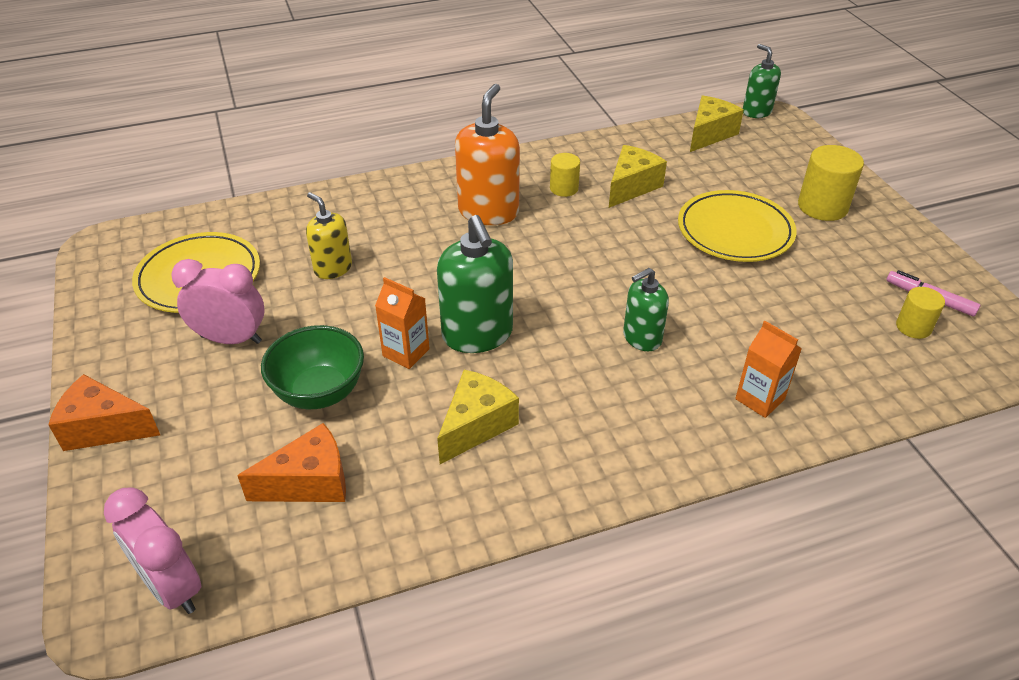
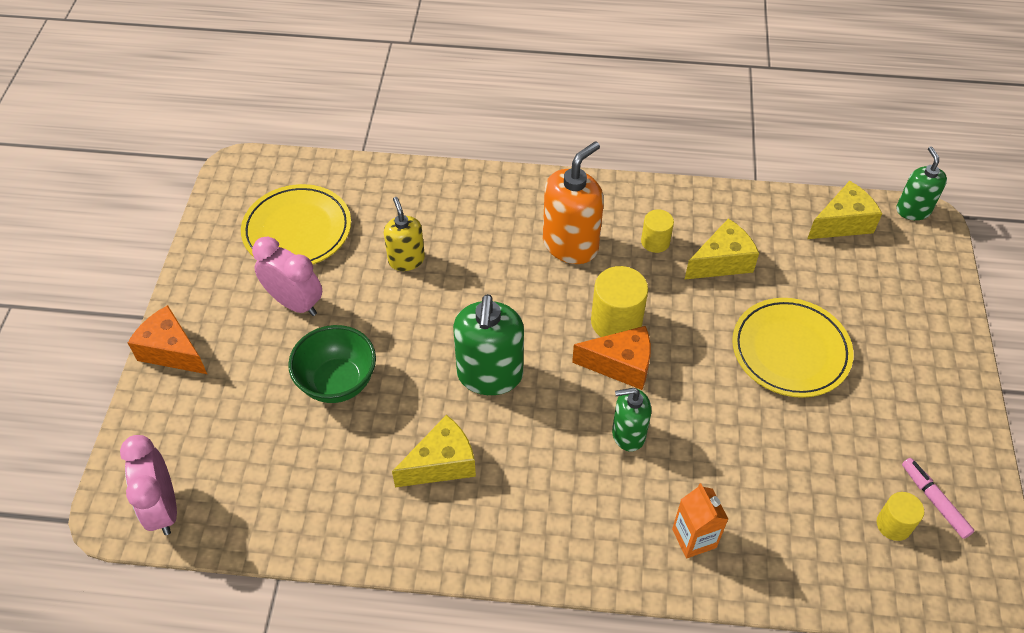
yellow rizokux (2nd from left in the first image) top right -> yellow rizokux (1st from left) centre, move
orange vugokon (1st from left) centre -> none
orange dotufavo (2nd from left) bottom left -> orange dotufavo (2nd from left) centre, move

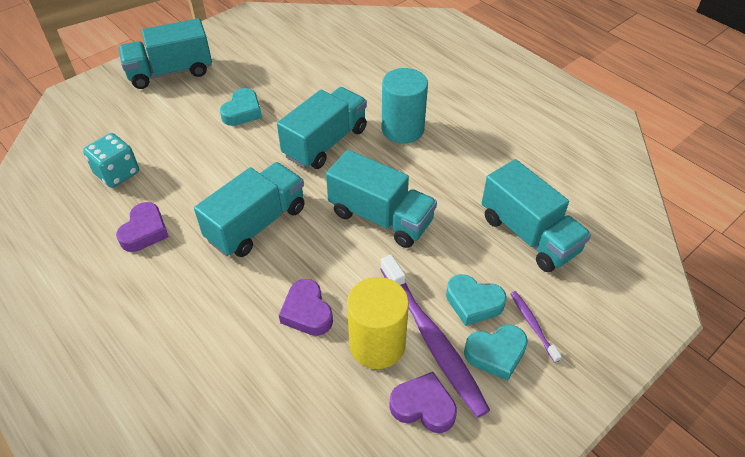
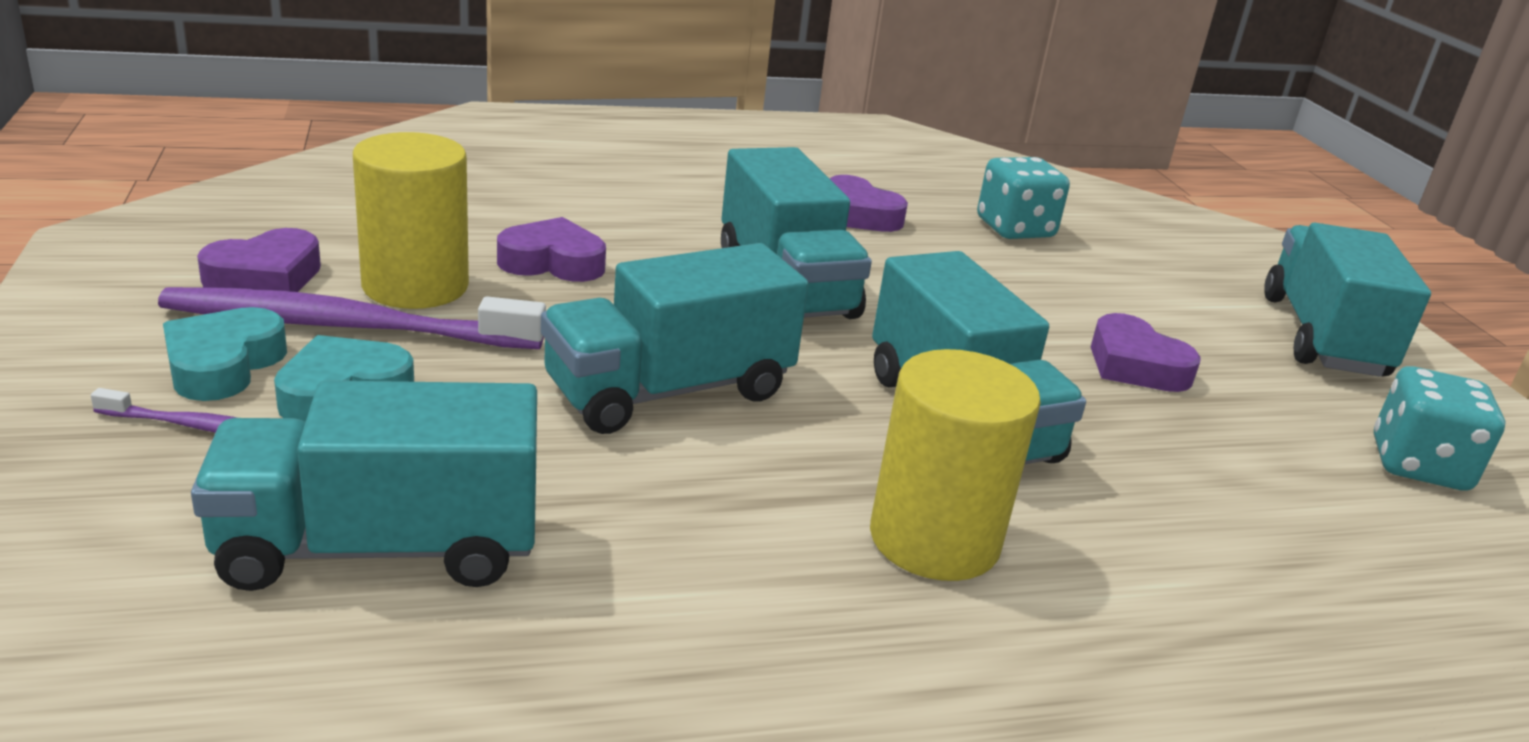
turquoise rizokux top centre -> yellow rizokux (2nd from left) centre
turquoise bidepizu (1st from left) top left -> purple bidepizu (4th from left) middle right
none -> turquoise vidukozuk (2nd from left) middle right

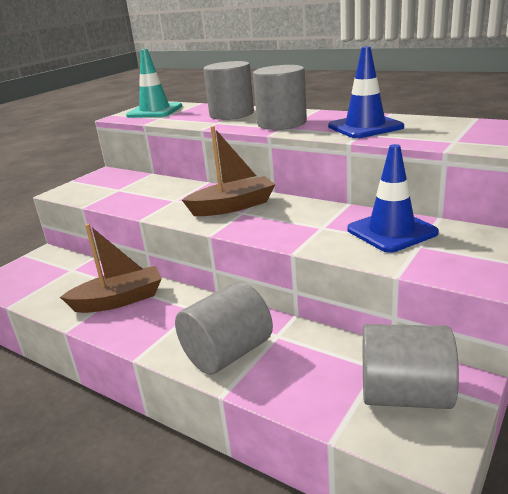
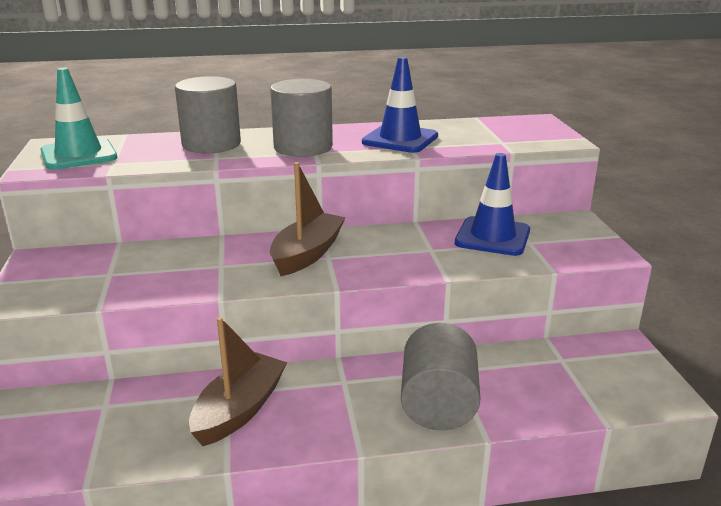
grey rizokux (4th from left) bottom right -> none

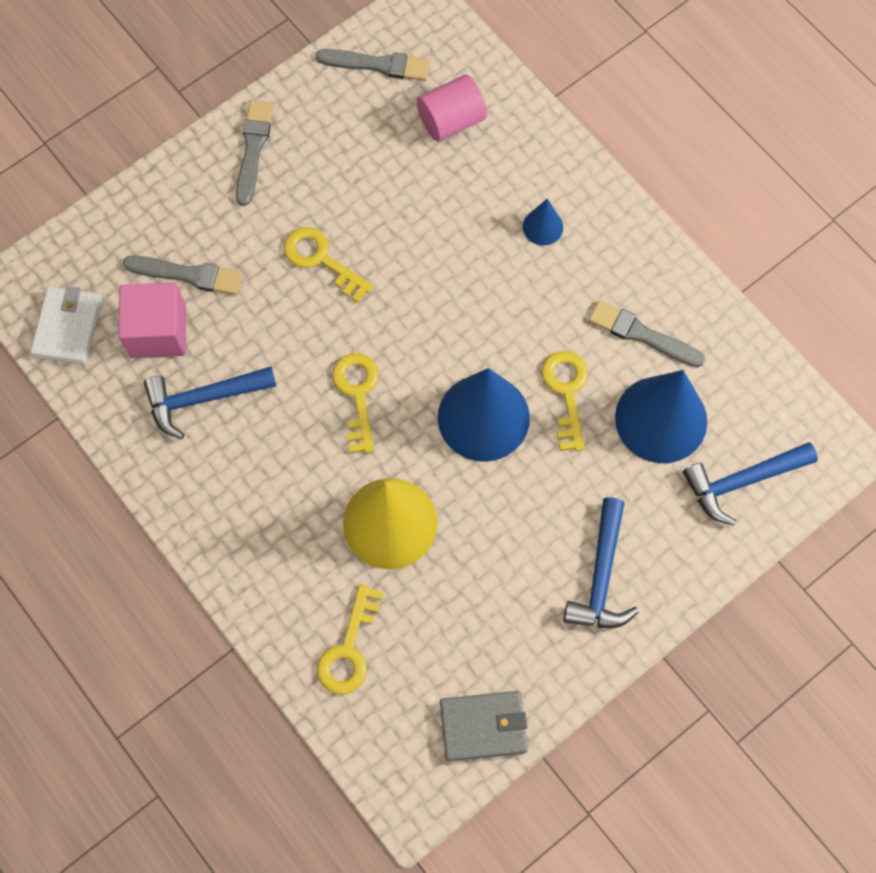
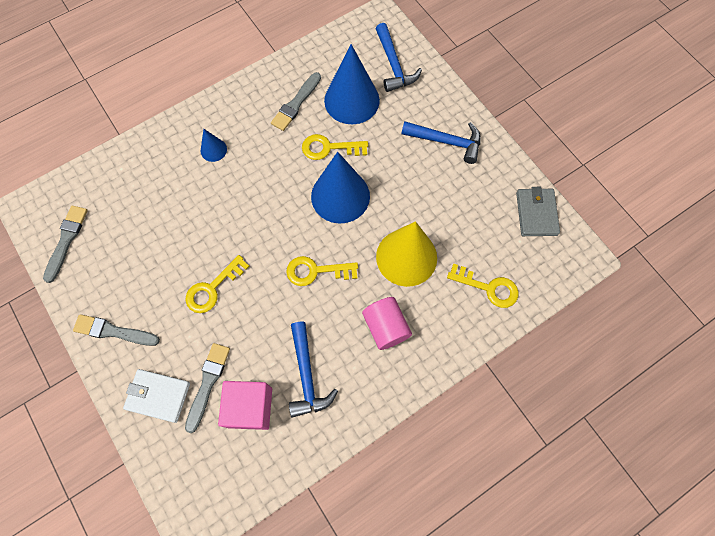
pink rizokux top centre -> pink rizokux centre, move
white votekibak middle left -> white votekibak bottom left, move

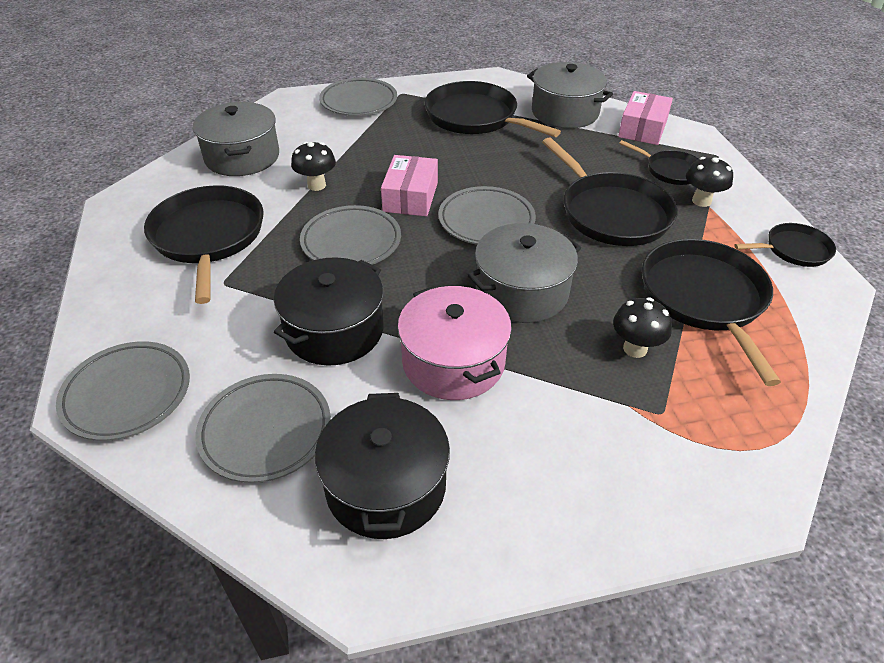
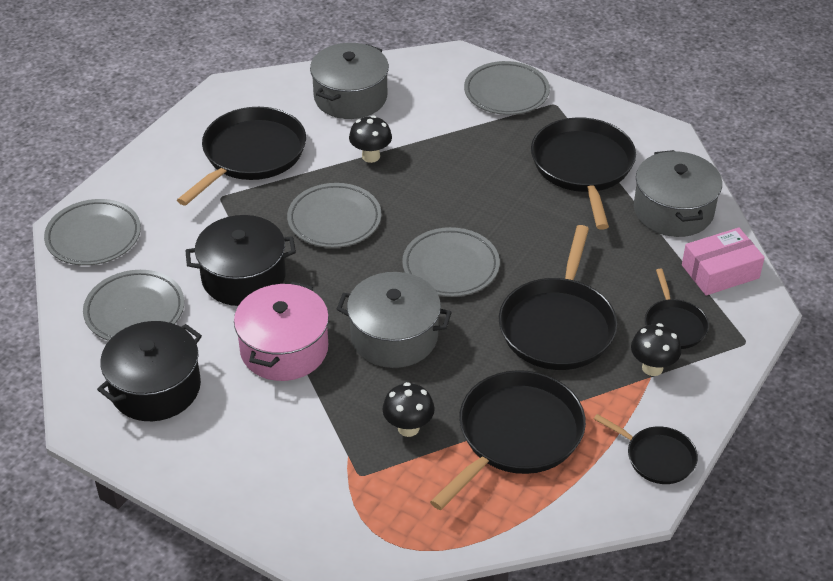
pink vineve (1st from left) top centre -> none

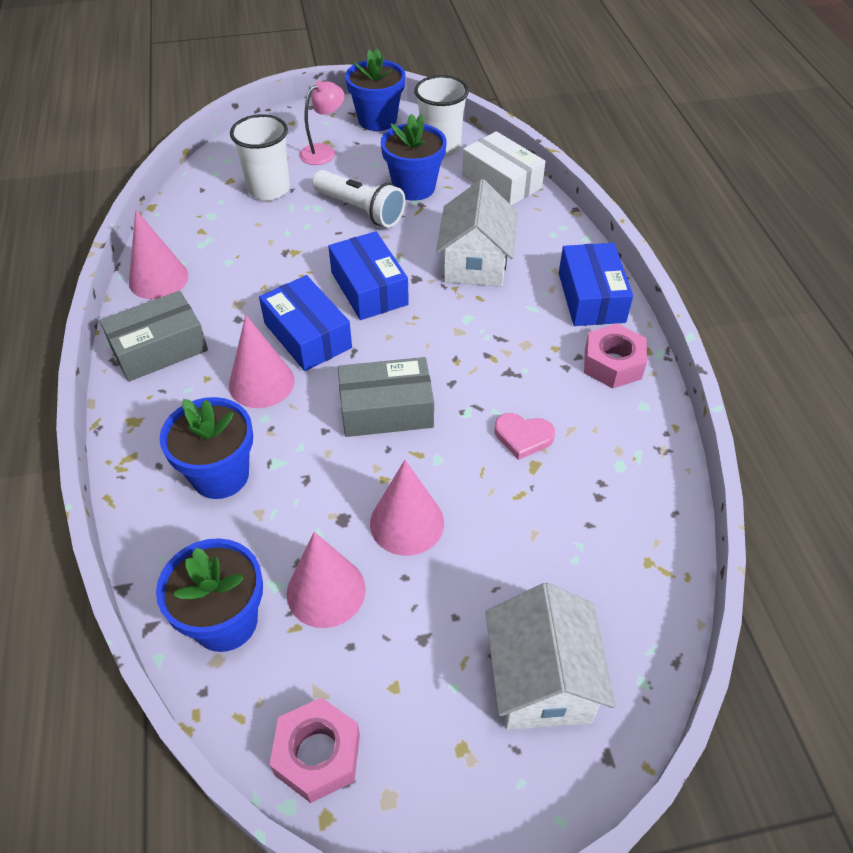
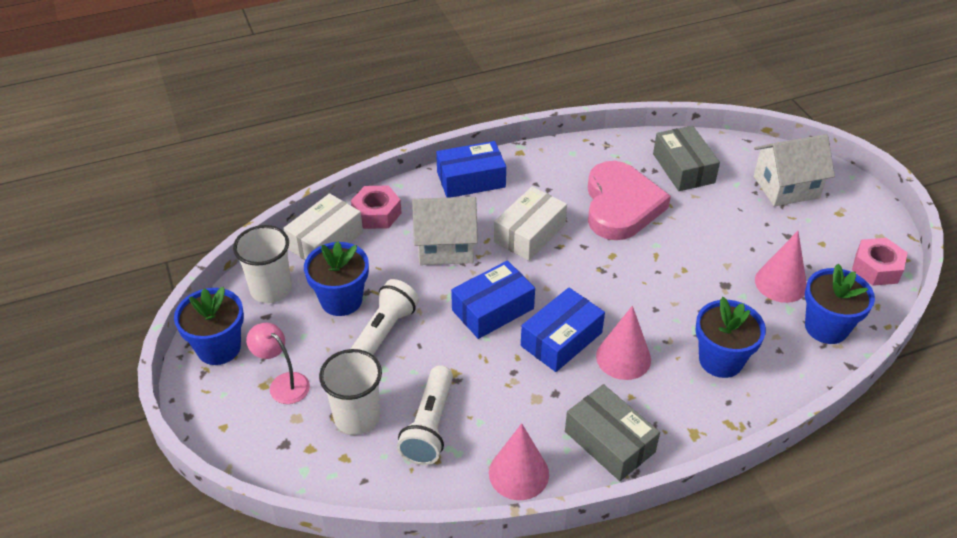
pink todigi (2nd from left in the first image) middle right -> pink todigi (1st from left) centre, move
grey vineve (2nd from left) centre -> grey vineve (2nd from left) top right, move
pink bidepizu centre, x2.37
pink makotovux (4th from left) centre -> none
none -> white vineve (2nd from left) centre
none -> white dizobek (2nd from left) bottom centre

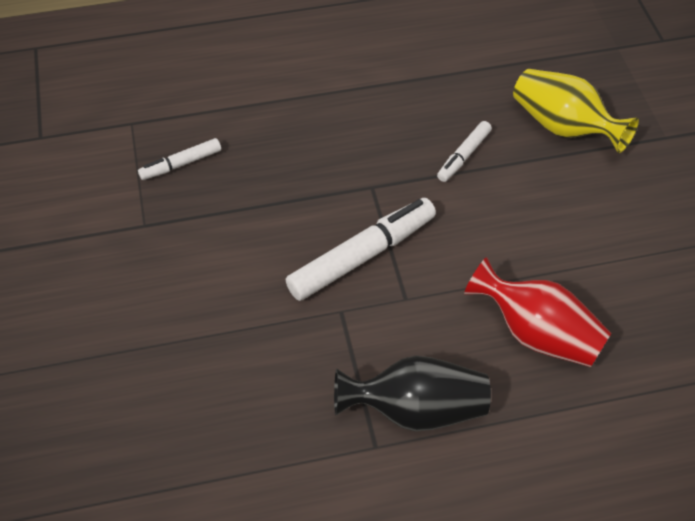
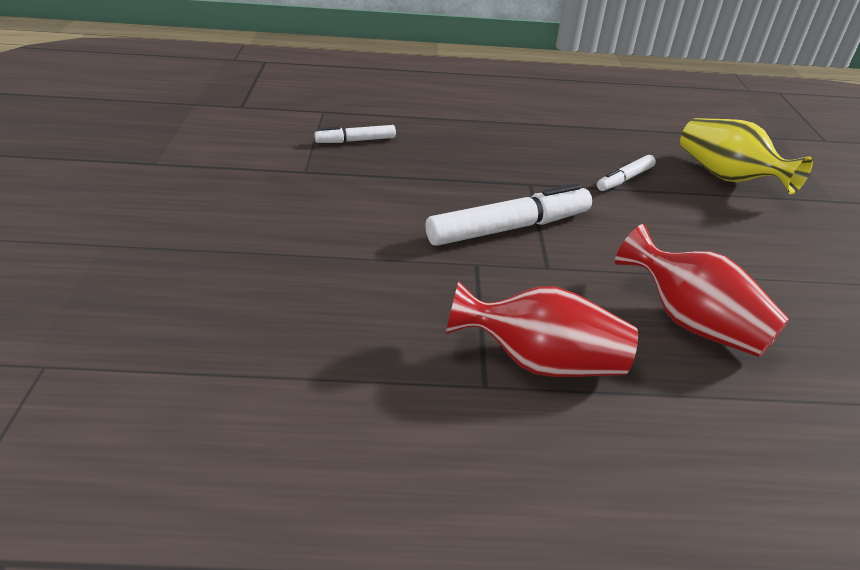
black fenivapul bottom centre -> red fenivapul (1st from left) centre

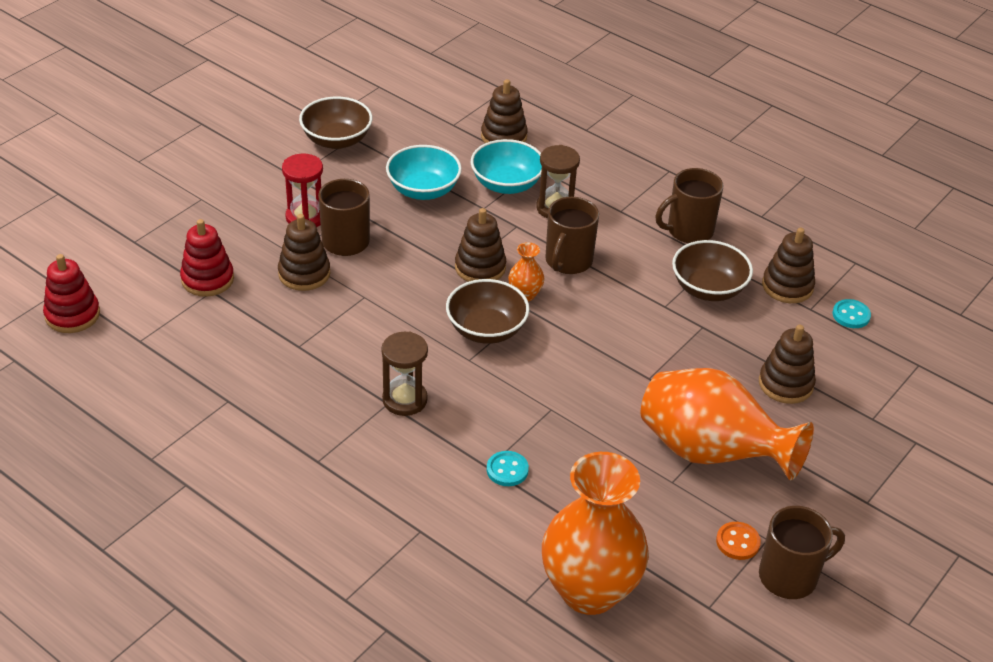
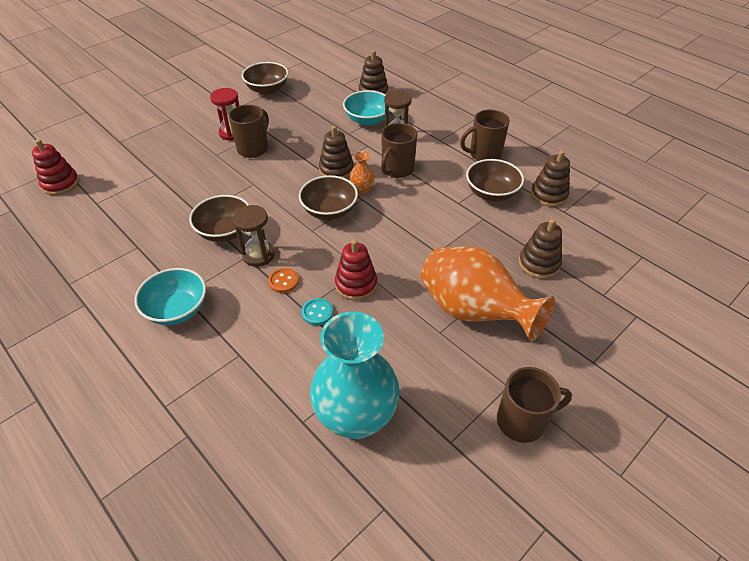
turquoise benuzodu (1st from left) top centre -> turquoise benuzodu (1st from left) middle left, move
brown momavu (1st from left) middle left -> none
red momavu (2nd from left) middle left -> red momavu (2nd from left) centre, move
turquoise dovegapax (2nd from left) middle right -> none
orange fenivapul (2nd from left) bottom centre -> turquoise fenivapul bottom centre
orange dovegapax bottom right -> orange dovegapax centre, move
none -> brown benuzodu (1st from left) middle left

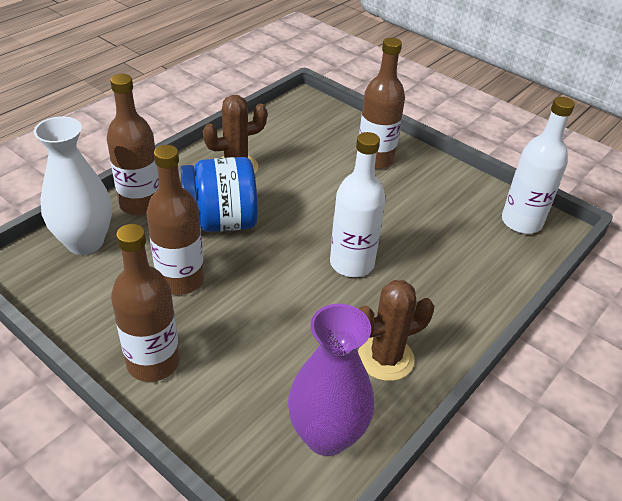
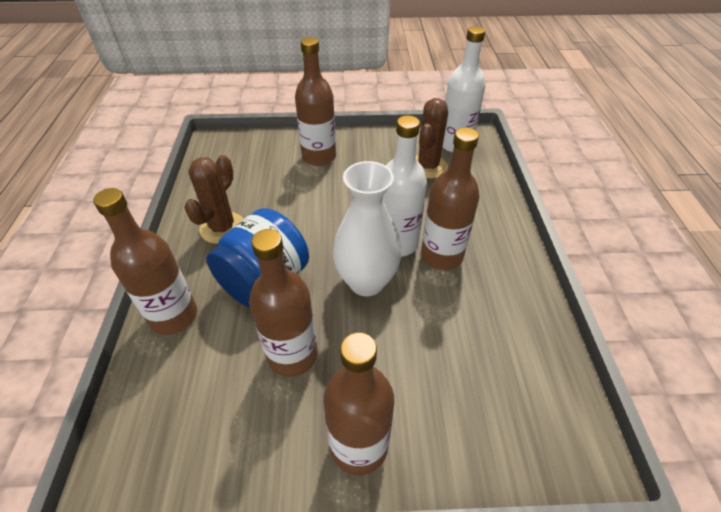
white fenivapul middle left -> white fenivapul centre, move
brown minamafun (2nd from left) centre -> brown minamafun (2nd from left) top centre, move
purple fenivapul bottom centre -> none
none -> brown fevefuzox (5th from left) centre

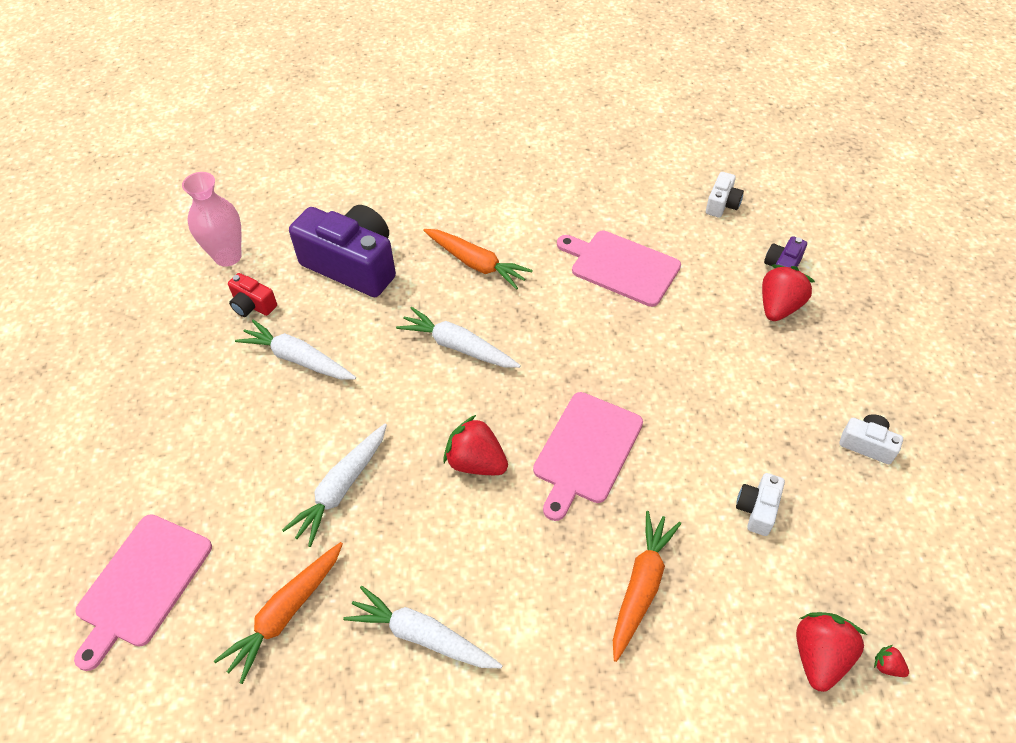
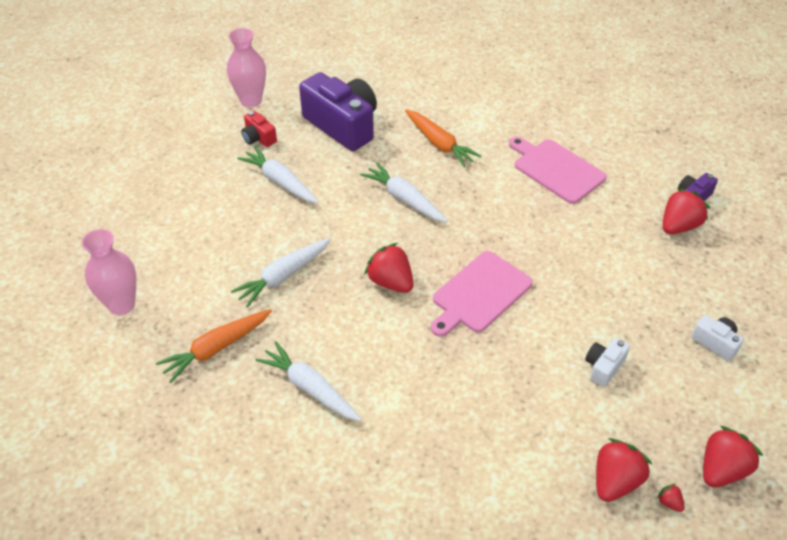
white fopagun (1st from left) top right -> none
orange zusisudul (3rd from left) bottom centre -> none
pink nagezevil (1st from left) bottom left -> pink fenivapul (1st from left) middle left
none -> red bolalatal (5th from left) bottom right

